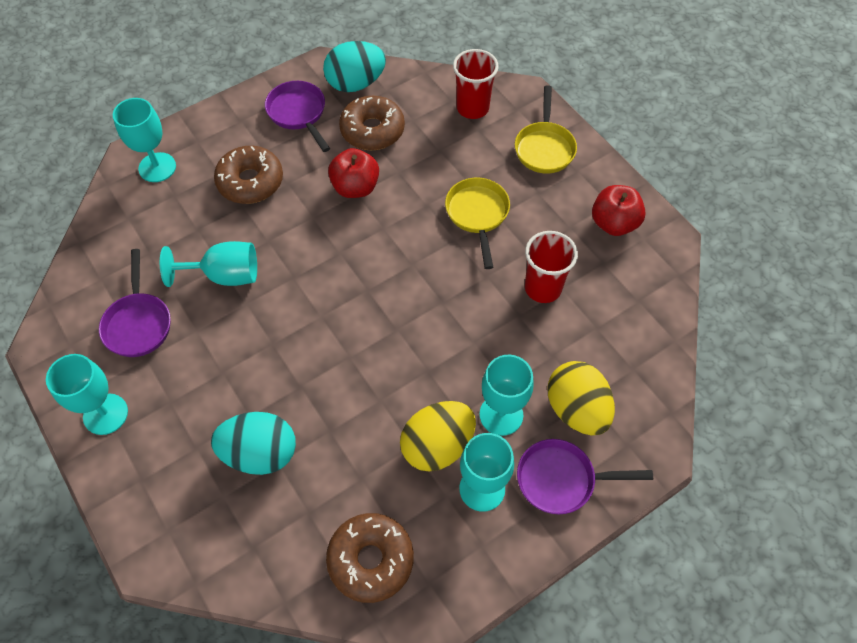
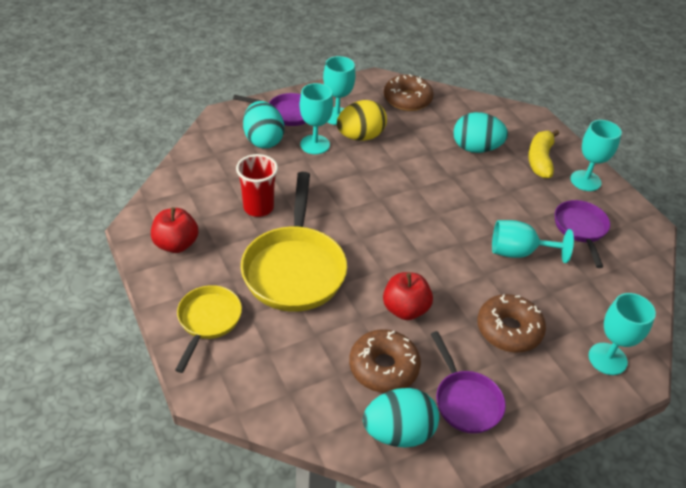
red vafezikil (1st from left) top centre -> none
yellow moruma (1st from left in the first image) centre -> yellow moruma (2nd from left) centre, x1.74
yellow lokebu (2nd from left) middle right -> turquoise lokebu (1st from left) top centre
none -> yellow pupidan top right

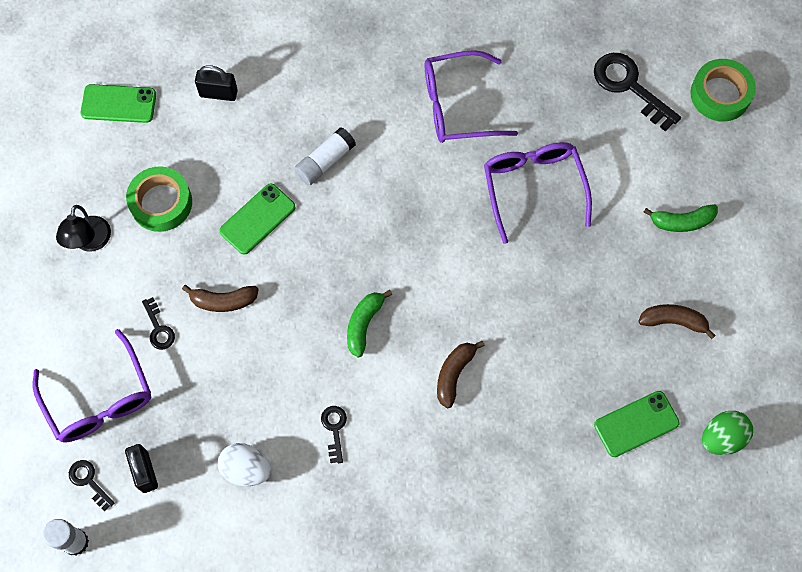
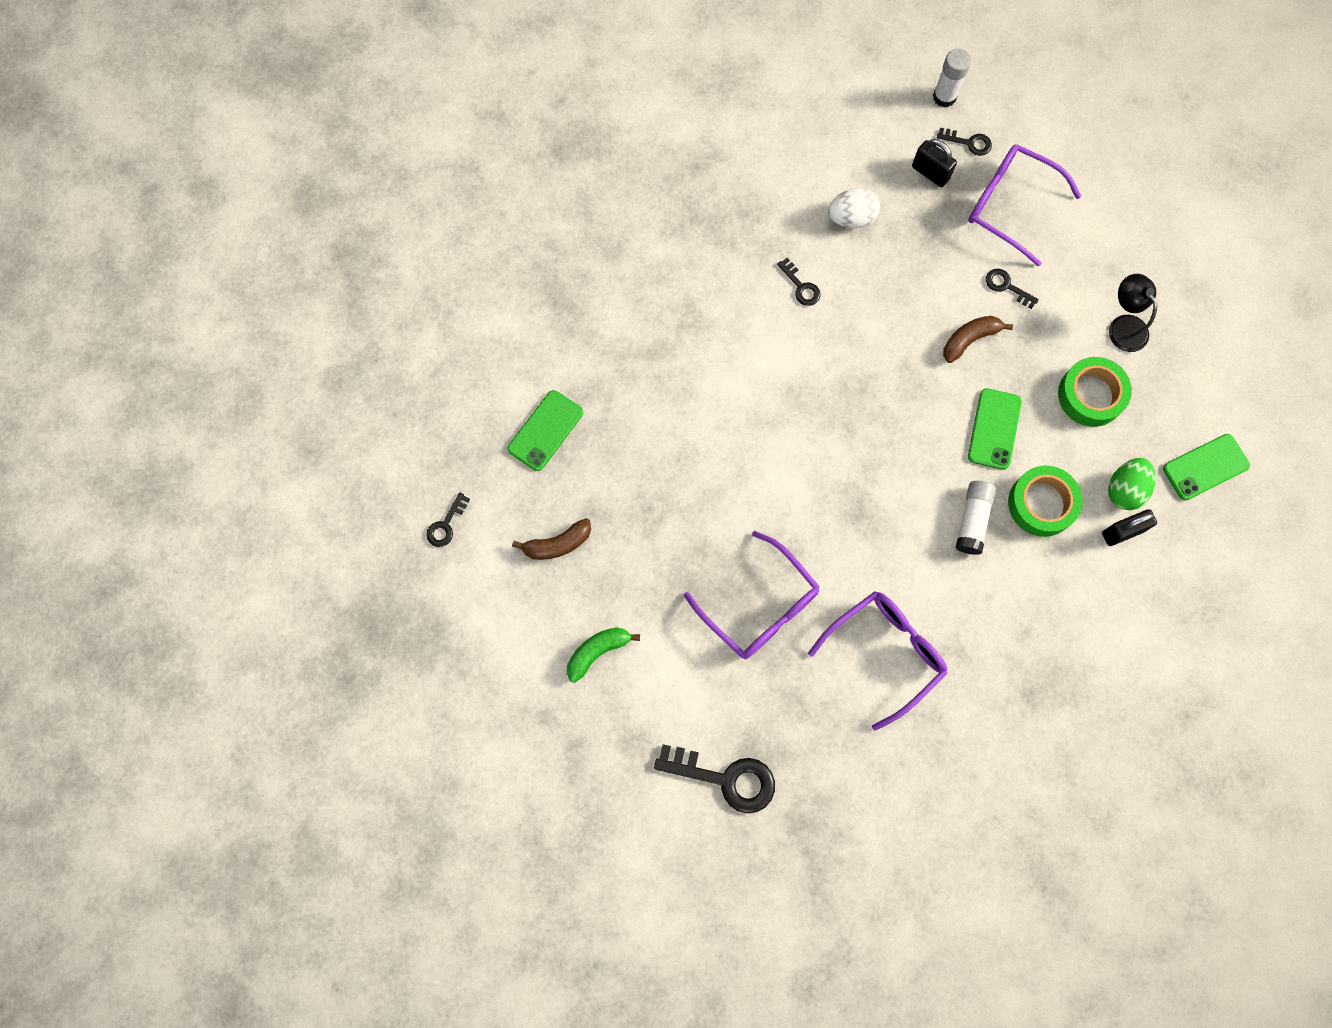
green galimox (2nd from left in the first image) top right -> green galimox (1st from left) middle right, move
green pupidan (1st from left) centre -> none
brown pupidan (2nd from left) centre -> none
green lokebu bottom right -> green lokebu middle right, move
none -> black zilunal (1st from left) centre

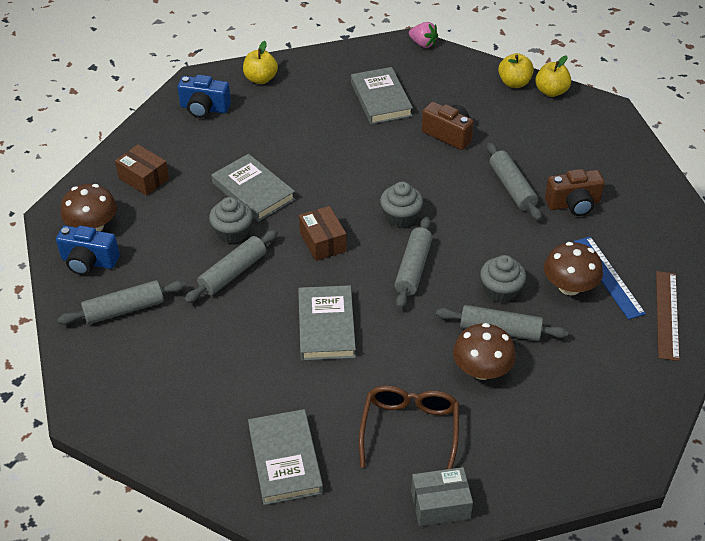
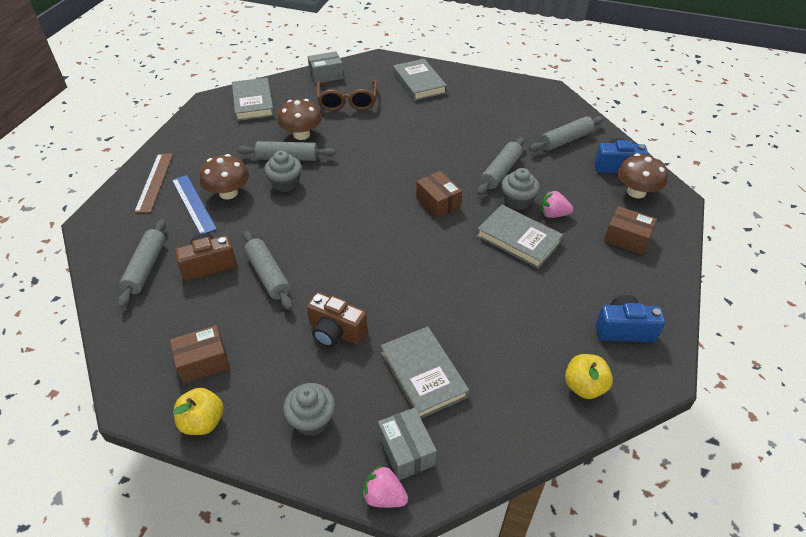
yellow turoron (2nd from left) top right -> none
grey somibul (2nd from left) centre -> grey somibul (2nd from left) bottom centre, move
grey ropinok (3rd from left in the first image) centre -> grey ropinok (1st from left) middle left, move
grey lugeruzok (3rd from left in the first image) centre -> grey lugeruzok (1st from left) top left, move
none -> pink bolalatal (2nd from left) middle right
none -> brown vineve (1st from left) middle left
none -> grey vineve (2nd from left) bottom centre

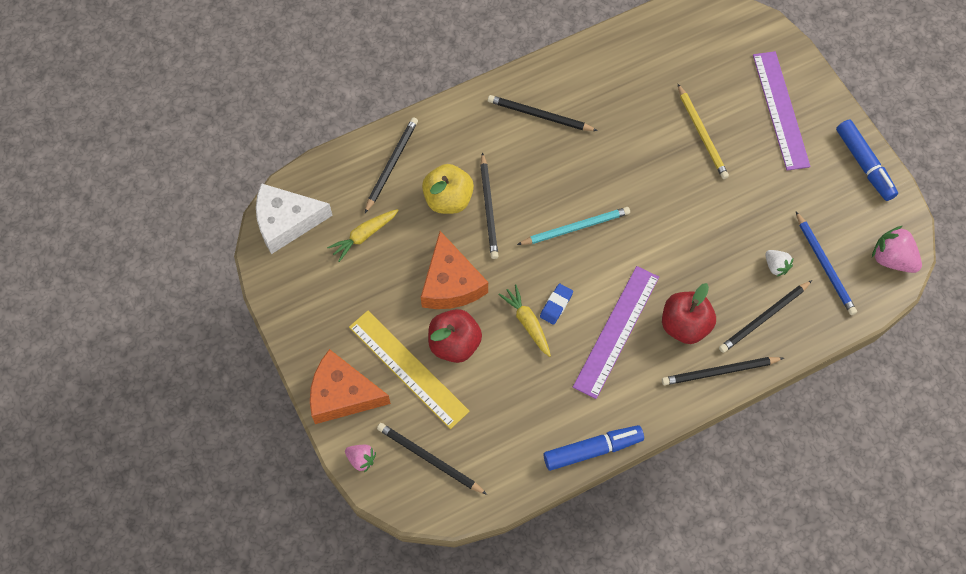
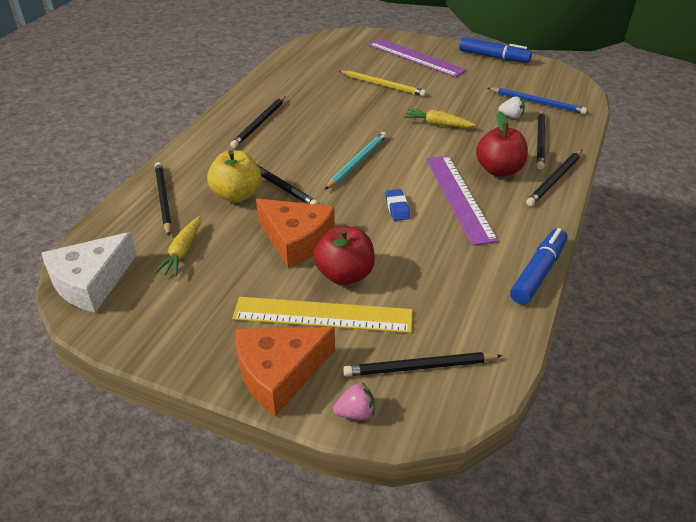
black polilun (4th from left in the first image) top centre -> black polilun (2nd from left) top centre, 45 degrees counterclockwise
pink bolalatal (2nd from left) middle right -> none
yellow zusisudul (2nd from left) centre -> yellow zusisudul (2nd from left) top centre, move

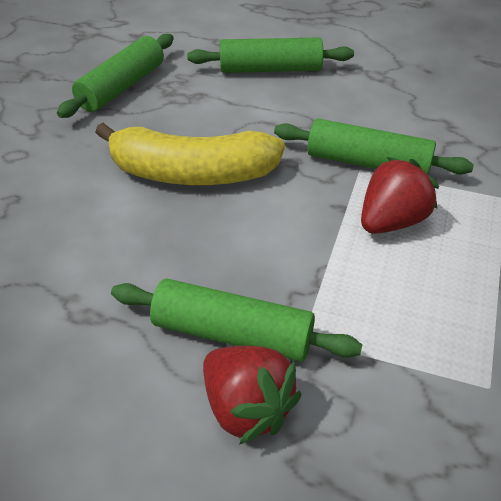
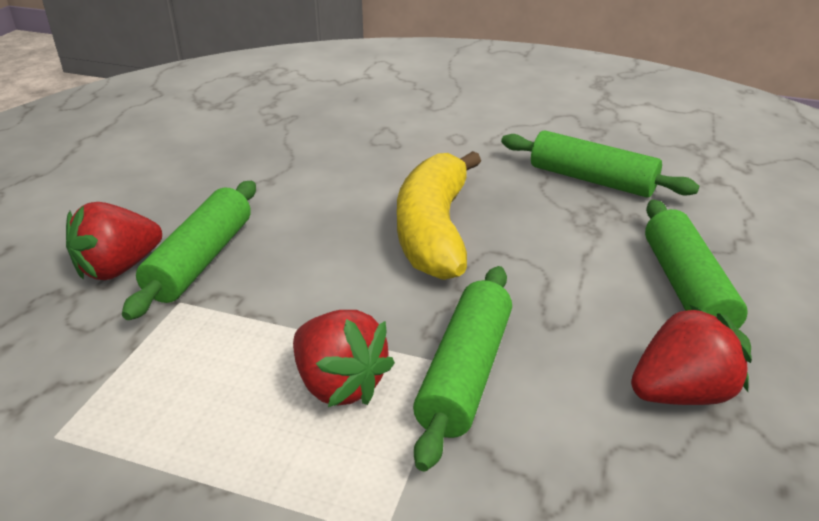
none -> red bolalatal (3rd from left) bottom right

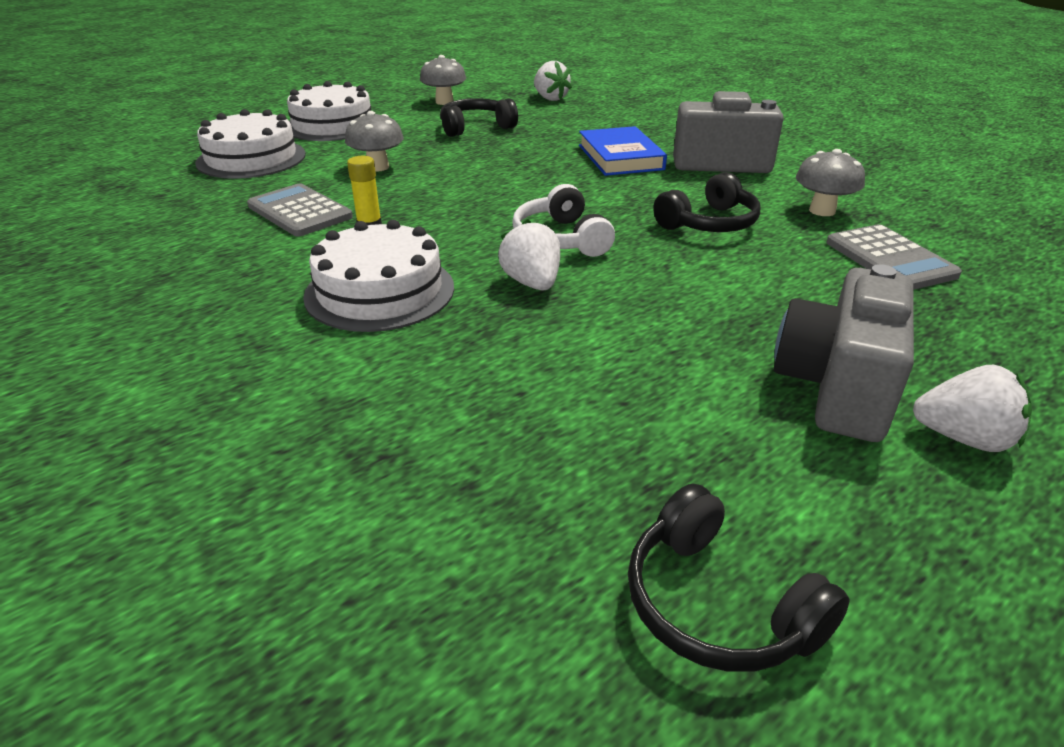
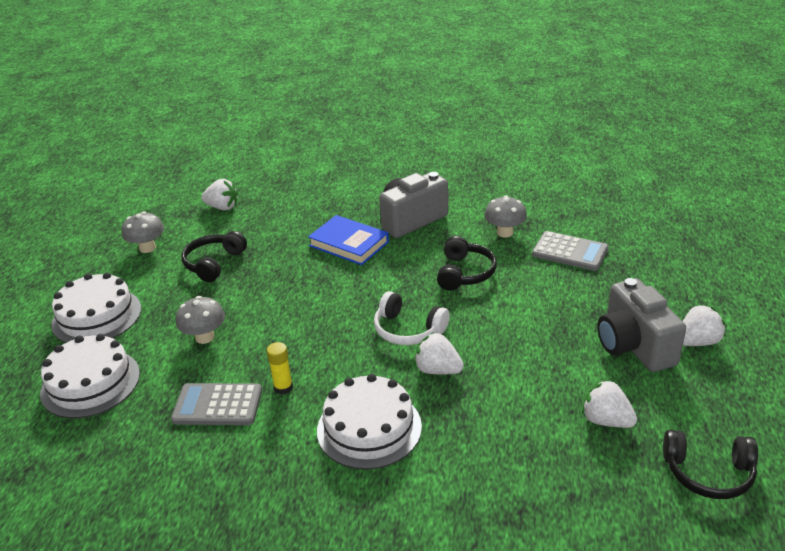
none -> white bolalatal (3rd from left) bottom right

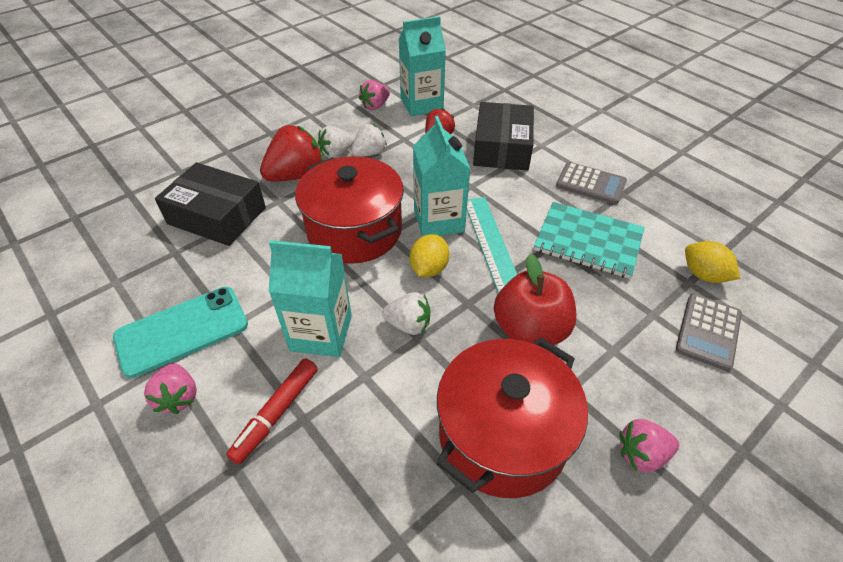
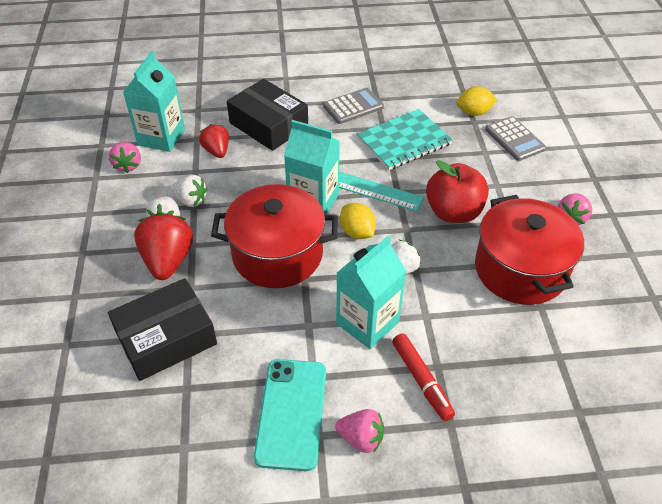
white bolalatal (2nd from left) top centre -> white bolalatal (2nd from left) middle left, 120 degrees clockwise

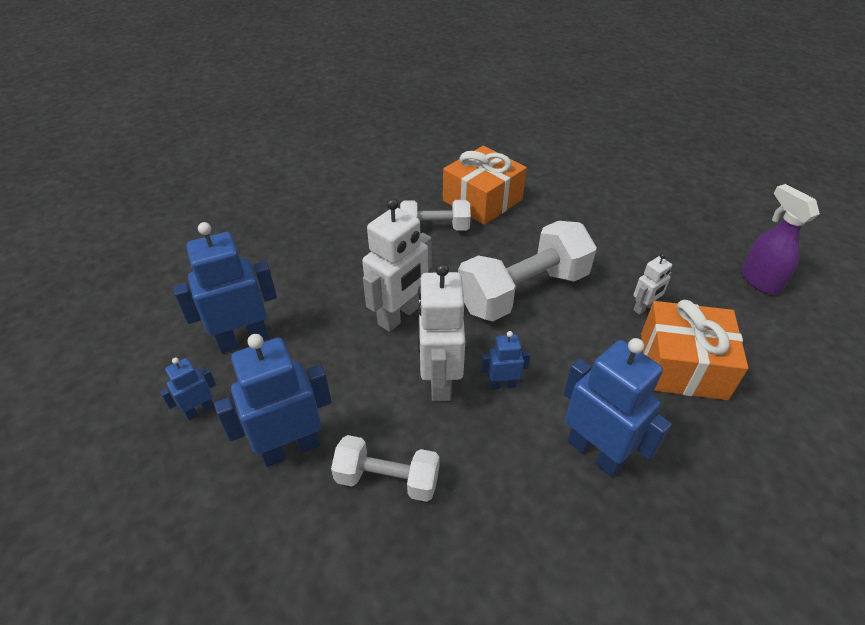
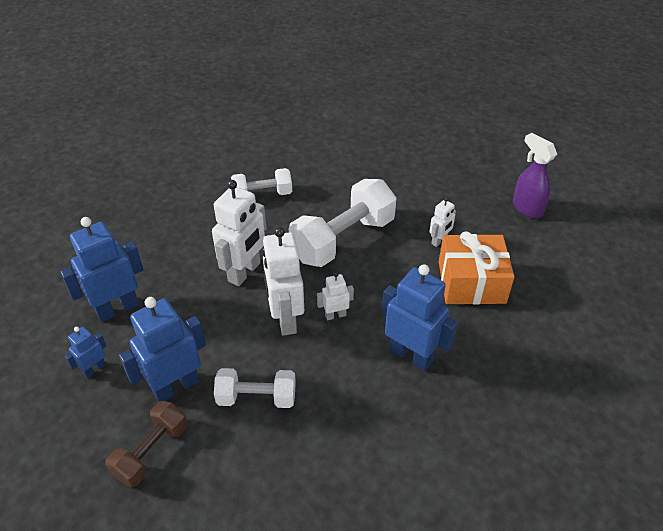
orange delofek (1st from left) top centre -> none
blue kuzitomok (4th from left) centre -> white kuzitomok (3rd from left) centre
none -> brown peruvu bottom left

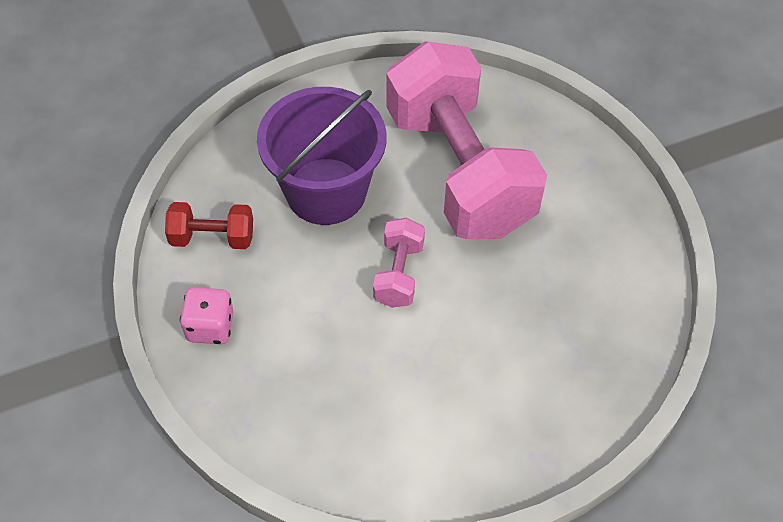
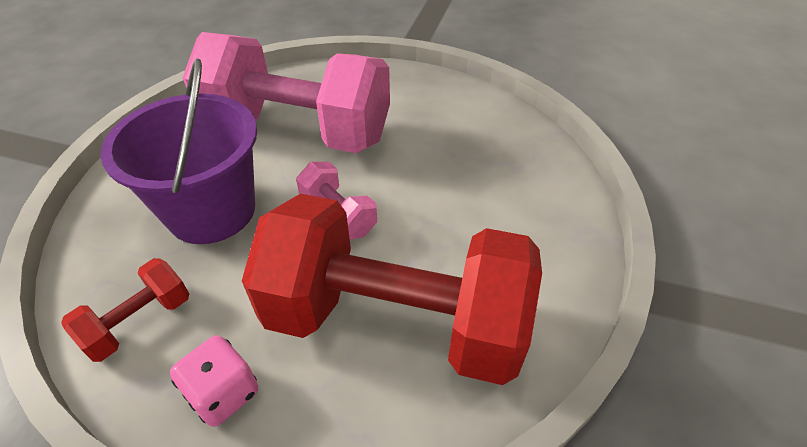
none -> red peruvu (2nd from left) centre

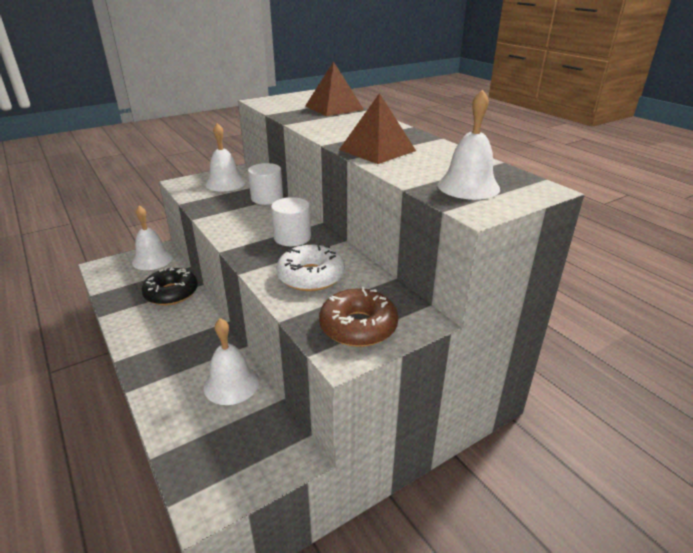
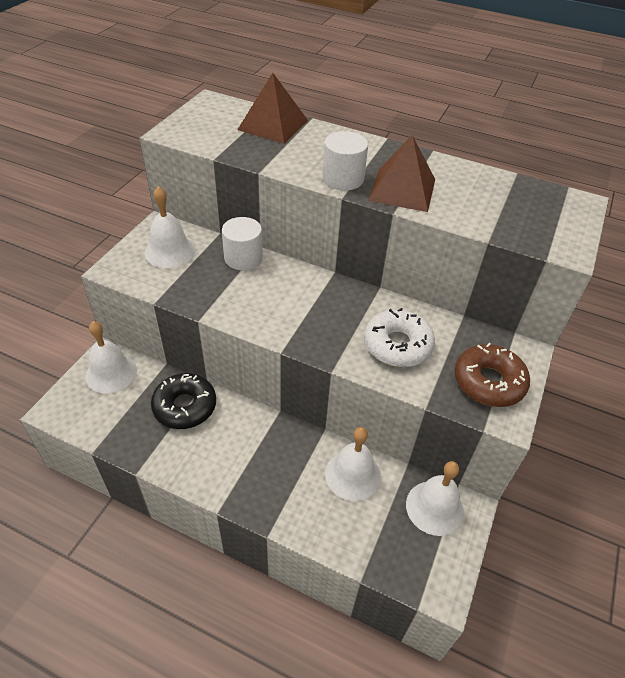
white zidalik (4th from left) top right -> white zidalik (4th from left) bottom right, move
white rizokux (2nd from left) centre -> white rizokux (2nd from left) top centre, move

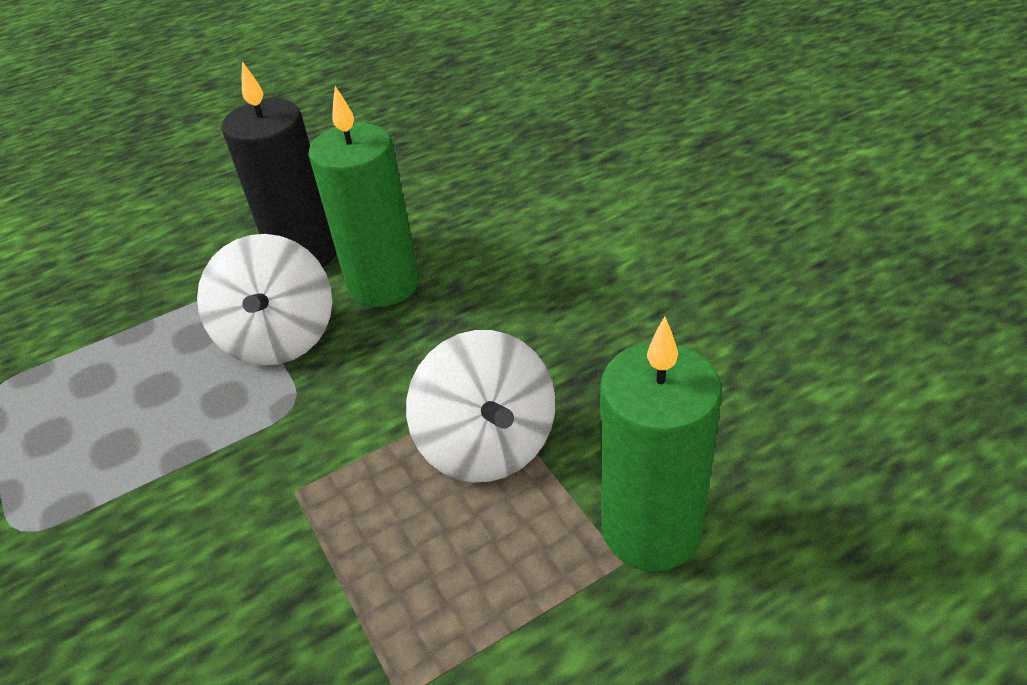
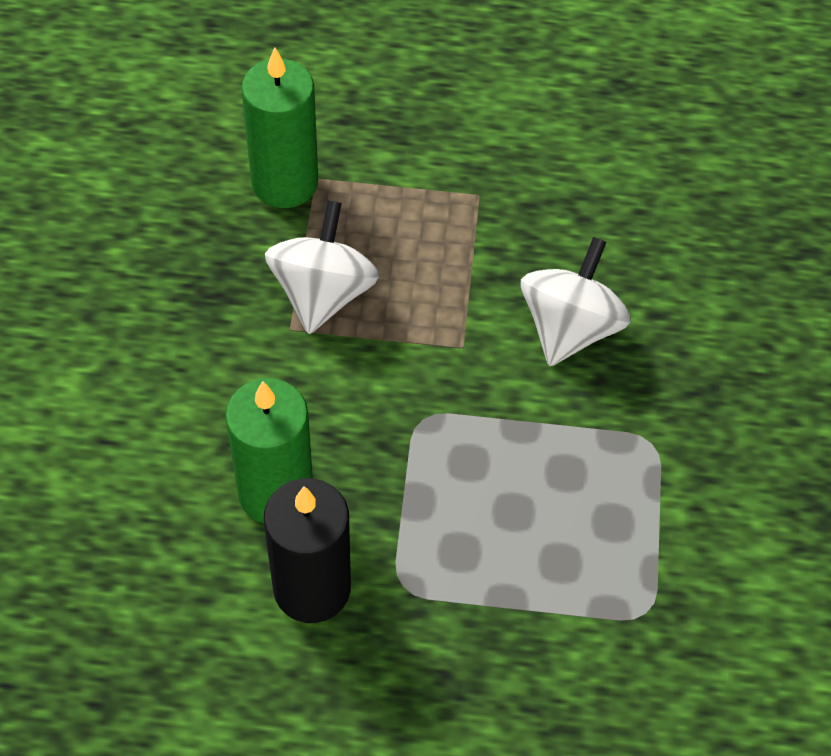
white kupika (1st from left in the first image) middle left -> white kupika (2nd from left) middle right, move

